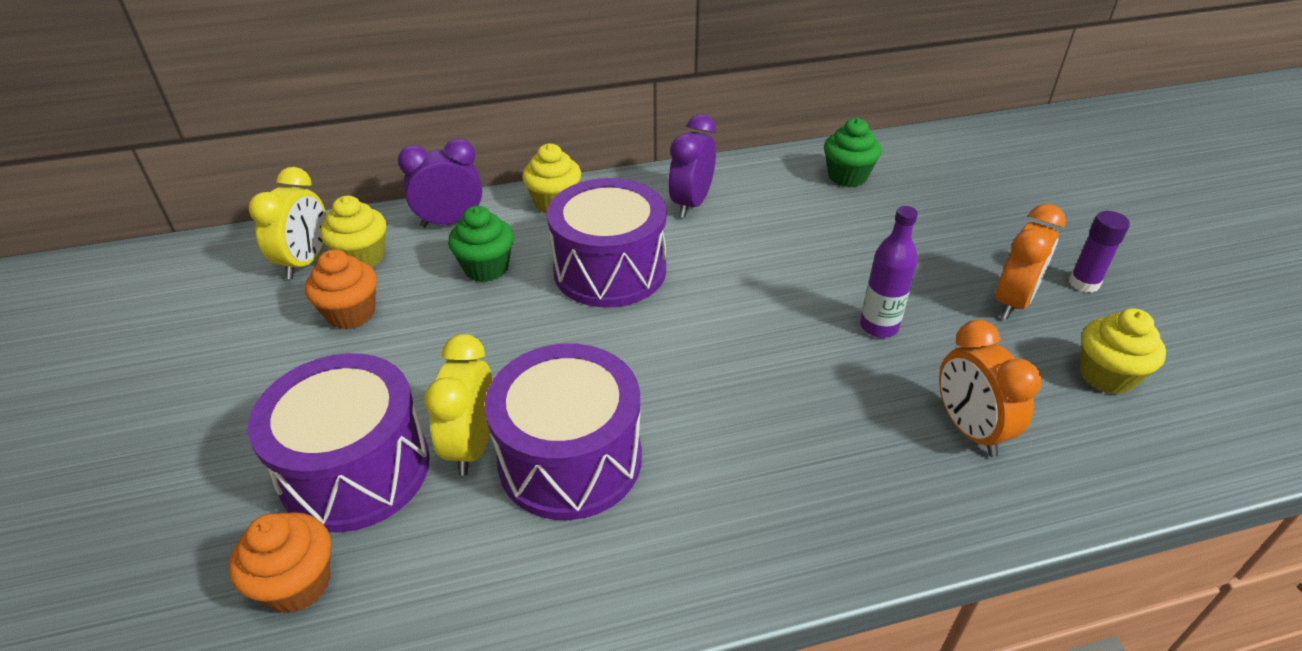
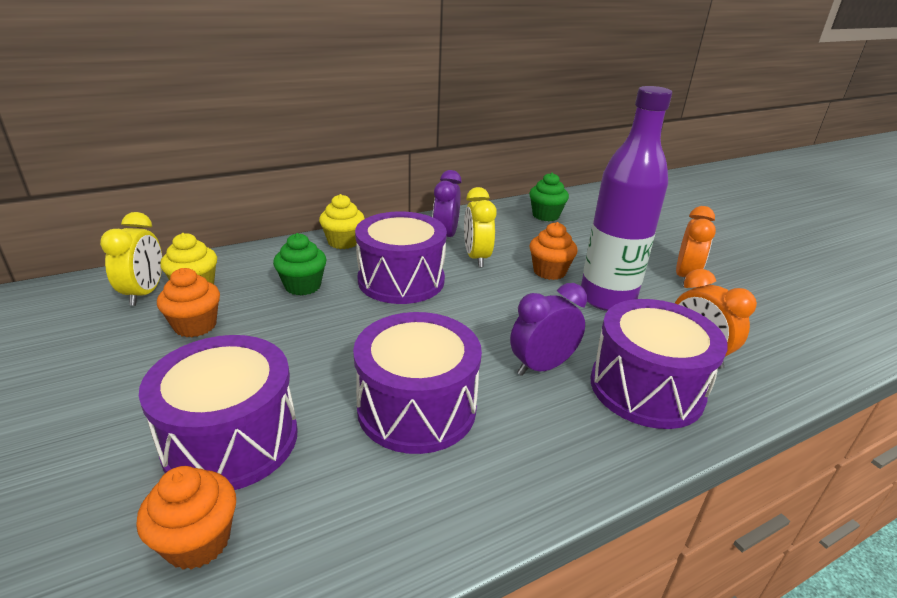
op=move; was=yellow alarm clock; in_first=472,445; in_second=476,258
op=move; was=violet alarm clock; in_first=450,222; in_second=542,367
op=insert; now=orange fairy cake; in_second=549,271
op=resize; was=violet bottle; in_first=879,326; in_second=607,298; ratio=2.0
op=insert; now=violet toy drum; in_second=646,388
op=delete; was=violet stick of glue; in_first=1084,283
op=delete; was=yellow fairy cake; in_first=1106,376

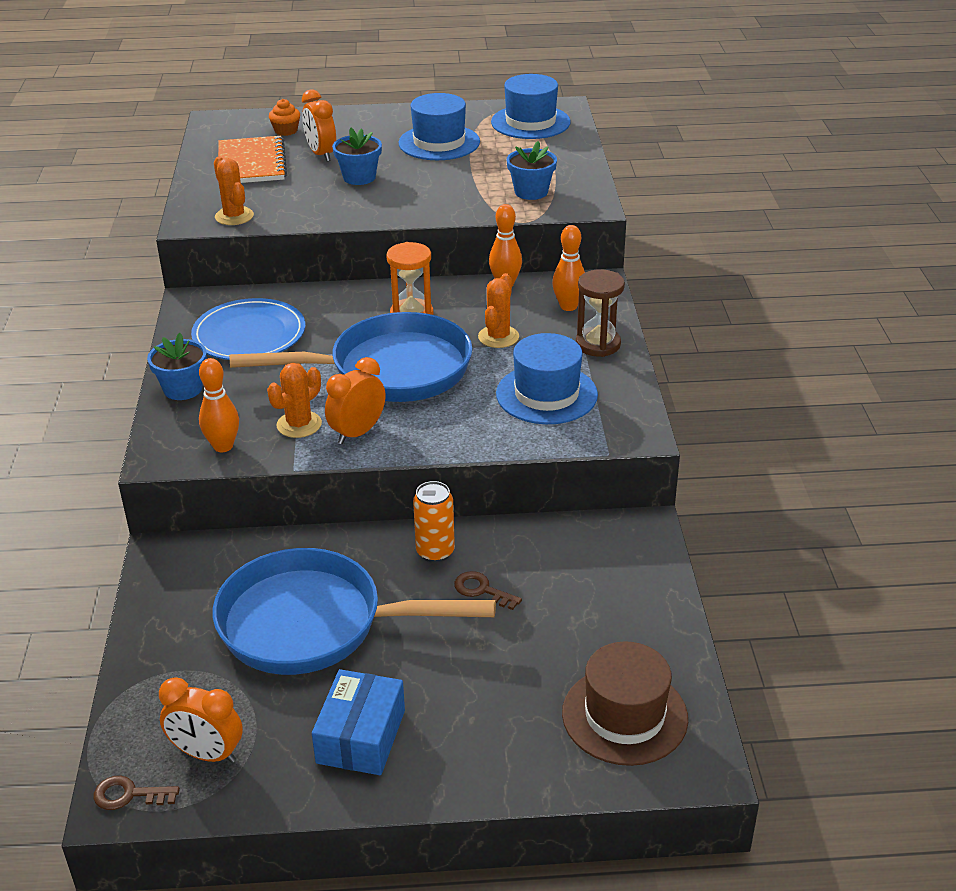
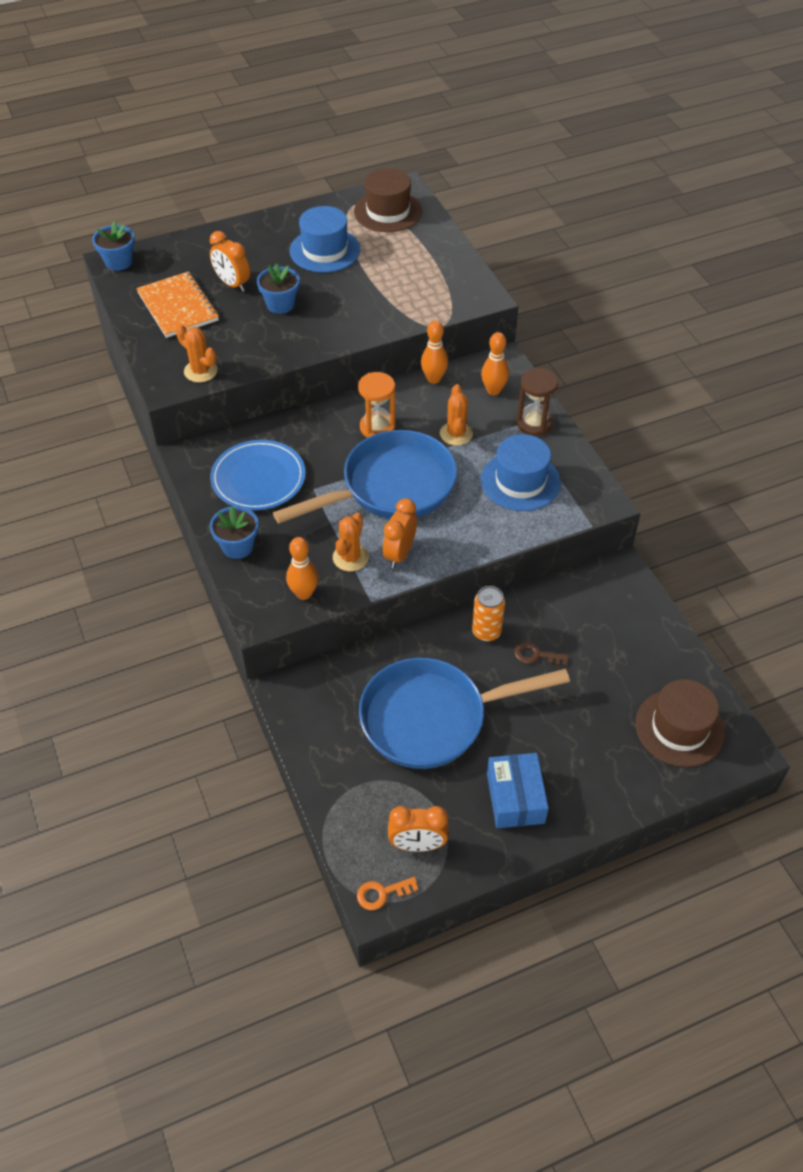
op=move; was=cobalt flower pot; in_first=531,192; in_second=118,262
op=recolor; was=cobalt tall hat; now=russet tall hat; in_first=530,122; in_second=388,211
op=recolor; was=russet door key; now=orange door key; in_first=129,795; in_second=382,893
op=delete; was=orange fairy cake; in_first=286,131

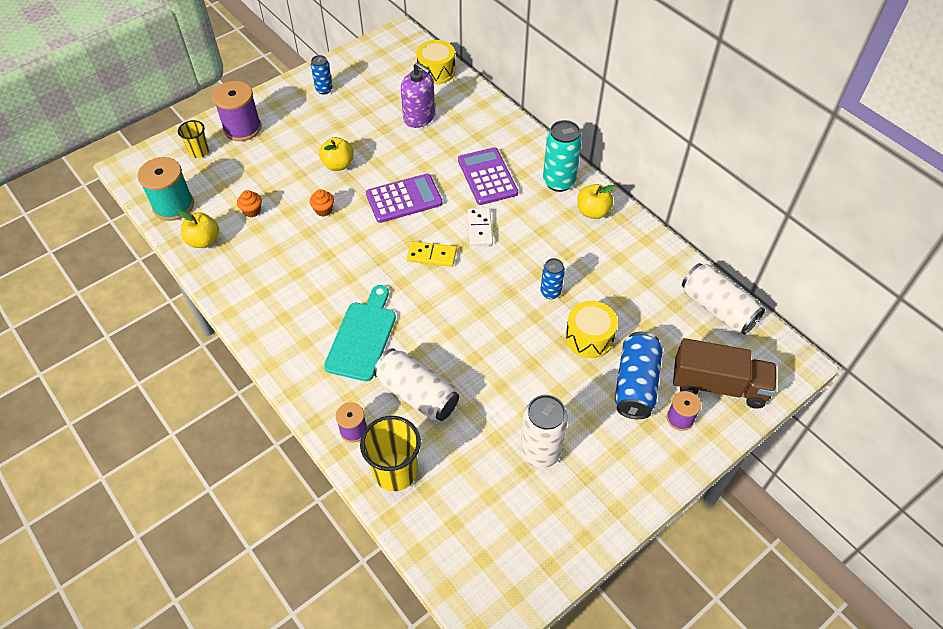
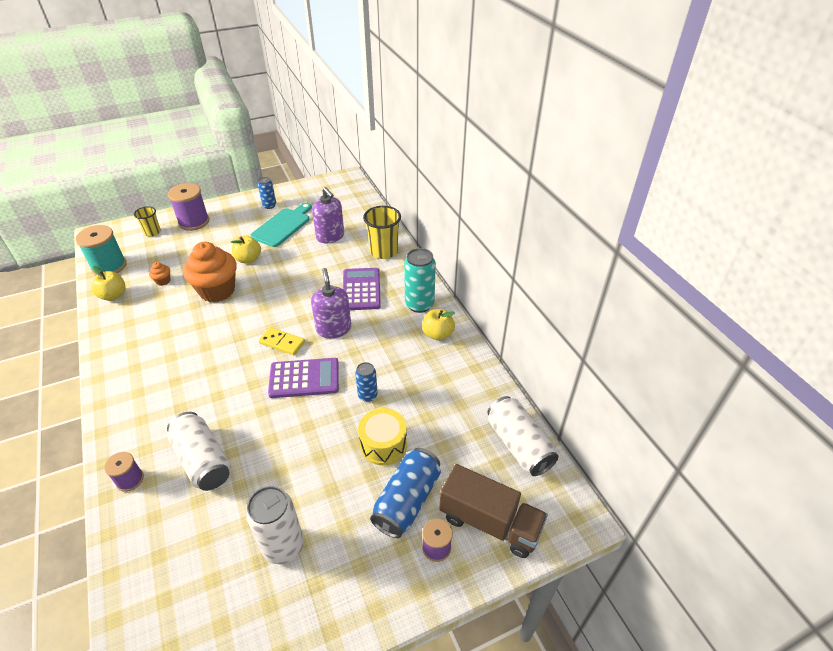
op=resize; was=orange fairy cake; in_first=323,210; in_second=217,290; ratio=2.45
op=move; was=turquoise chopping board; in_first=362,337; in_second=283,226
op=move; was=violet adding machine; in_first=404,199; in_second=304,378
op=replace; was=white domino; now=violet soap pump; in_first=479,228; in_second=333,329
op=move; was=yellow cup; in_first=395,472; in_second=384,251
op=delete; was=yellow toy drum; in_first=436,71

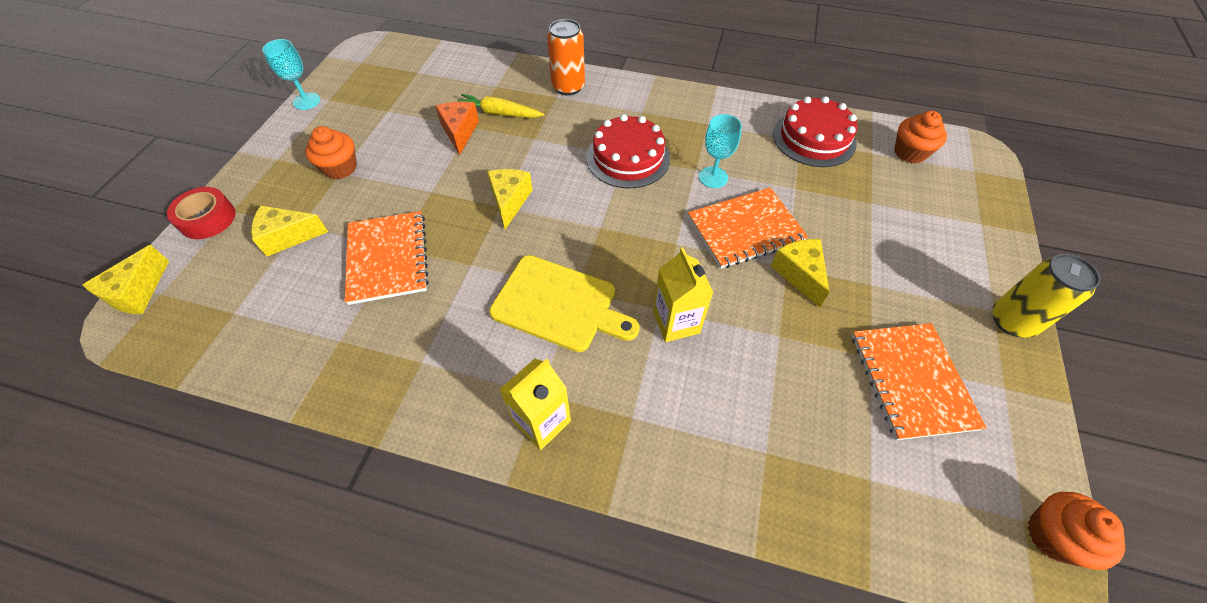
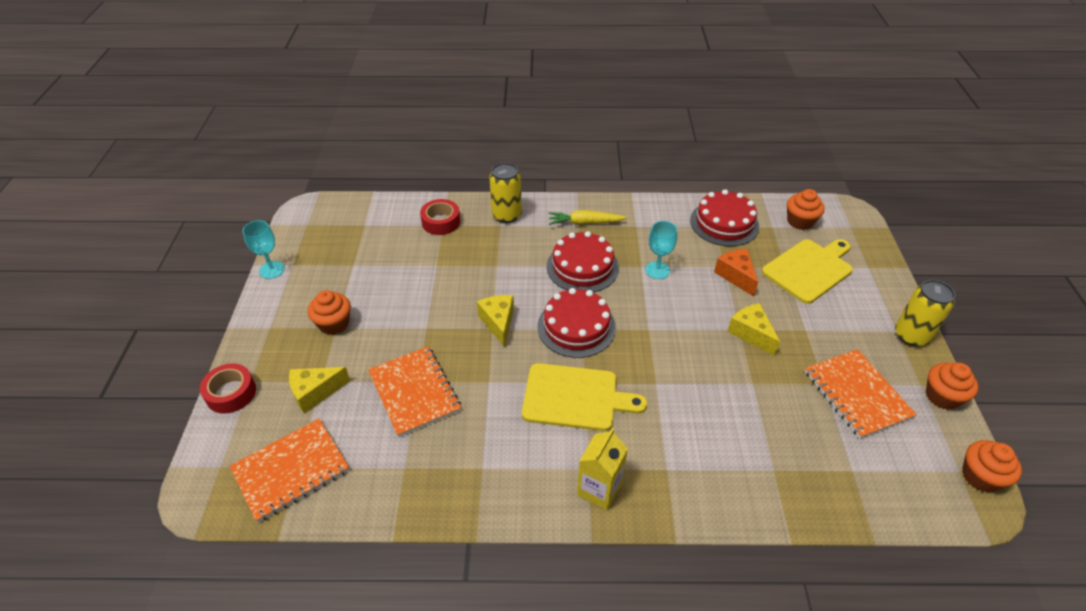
op=move; was=orange notepad; in_first=745,229; in_second=291,470
op=insert; now=crimson roll of tape; in_second=441,222
op=recolor; was=orange can; now=yellow can; in_first=568,87; in_second=507,215
op=insert; now=crimson layer cake; in_second=576,327
op=move; was=yellow toy carrot; in_first=499,113; in_second=585,223
op=move; was=orange cheese; in_first=460,132; in_second=736,276
op=insert; now=yellow chopping board; in_second=809,269
op=insert; now=orange fairy cake; in_second=942,396
op=delete; was=yellow cheese; in_first=137,292
op=delete; was=yellow carton; in_first=676,322

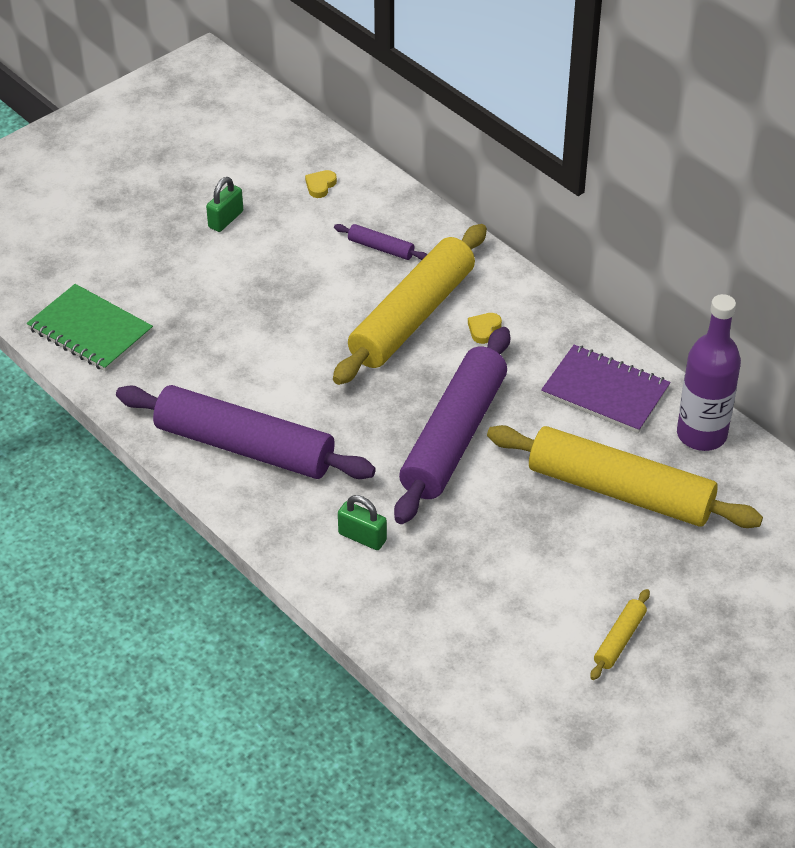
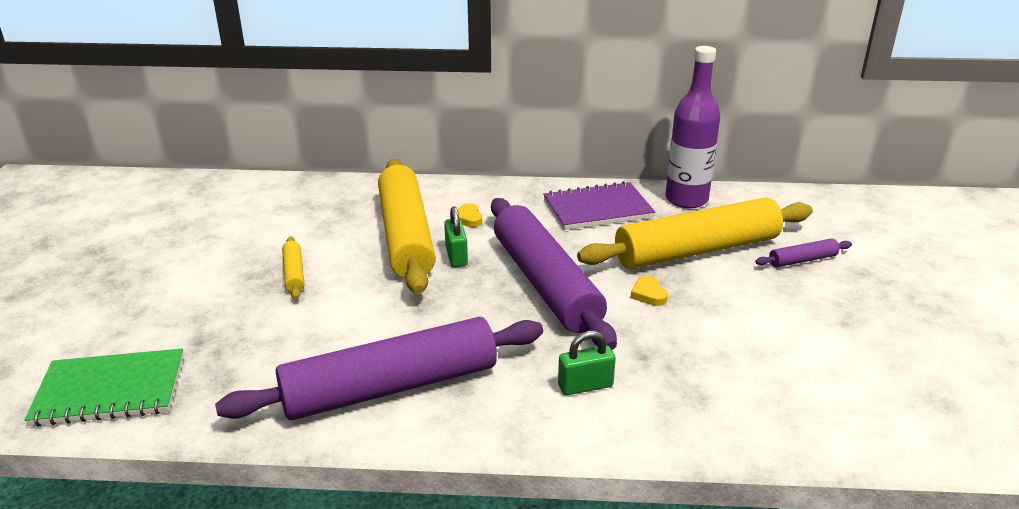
op=move; was=yellow rolling pin; in_first=619,639; in_second=294,273
op=move; was=emerald padlock; in_first=226,219; in_second=456,256
op=move; was=yellow heart; in_first=320,186; in_second=648,294
op=move; was=violet rolling pin; in_first=381,248; in_second=802,260

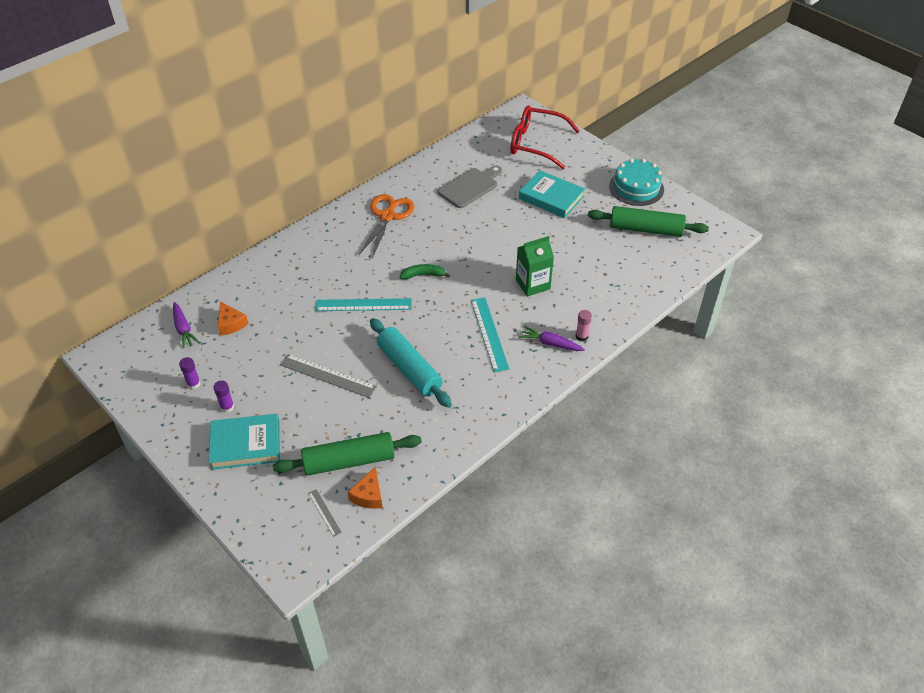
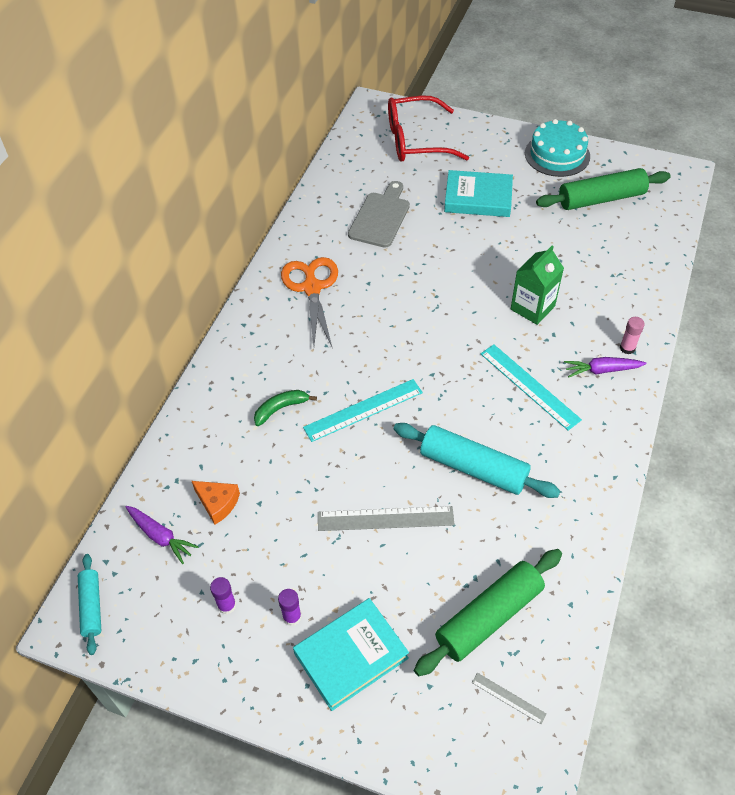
op=insert; now=turquoise rolling pin; in_second=92,606
op=move; was=emerald toy banana; in_first=423,275; in_second=281,409
op=delete; was=orange cheese; in_first=368,495

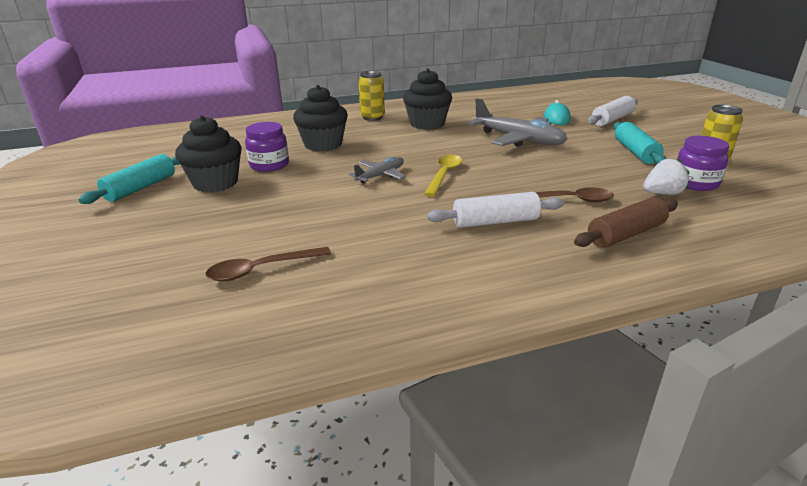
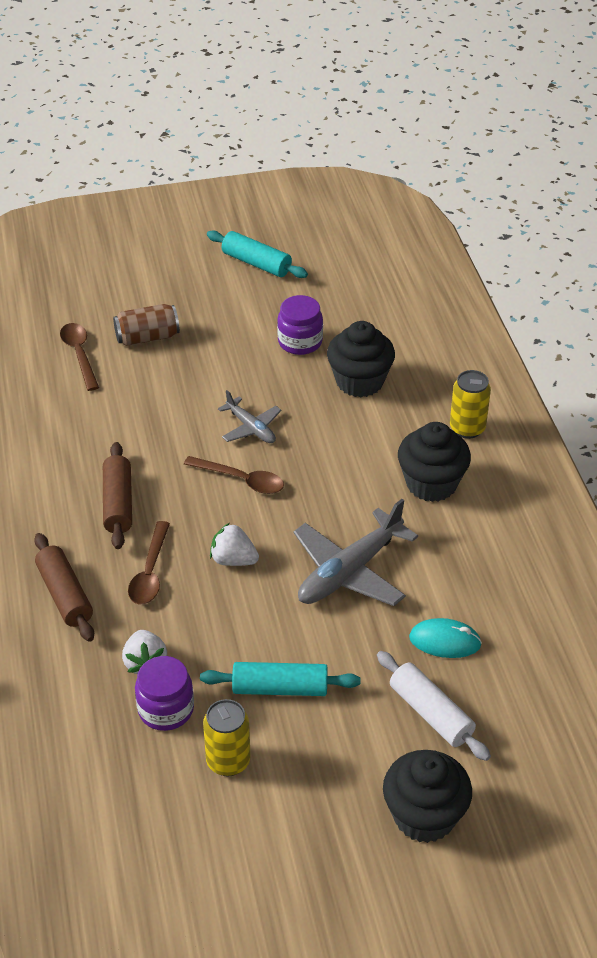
op=recolor; was=white rolling pin; now=russet rolling pin; in_first=495,222; in_second=118,503
op=insert; now=russet can; in_second=147,337
op=recolor; was=yellow spoon; now=russet spoon; in_first=444,175; in_second=241,480
op=insert; now=white berry; in_second=233,560
op=move; was=ebony fairy cake; in_first=215,183; in_second=424,816

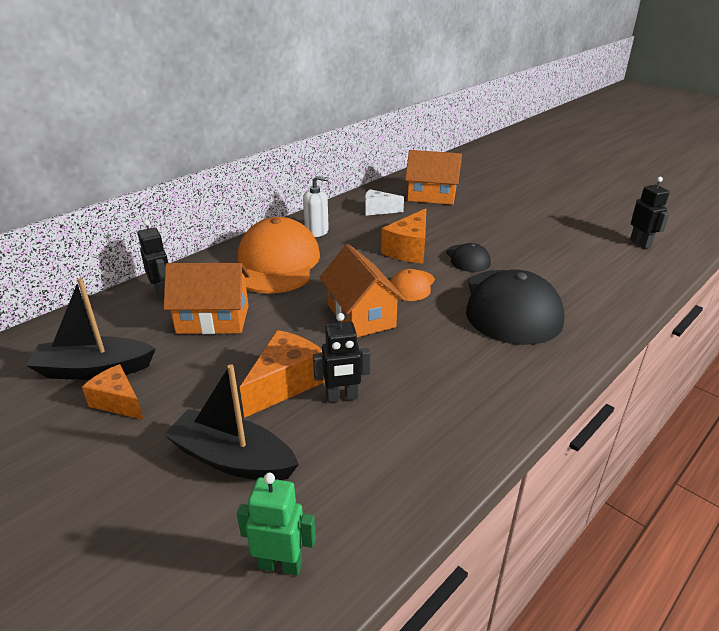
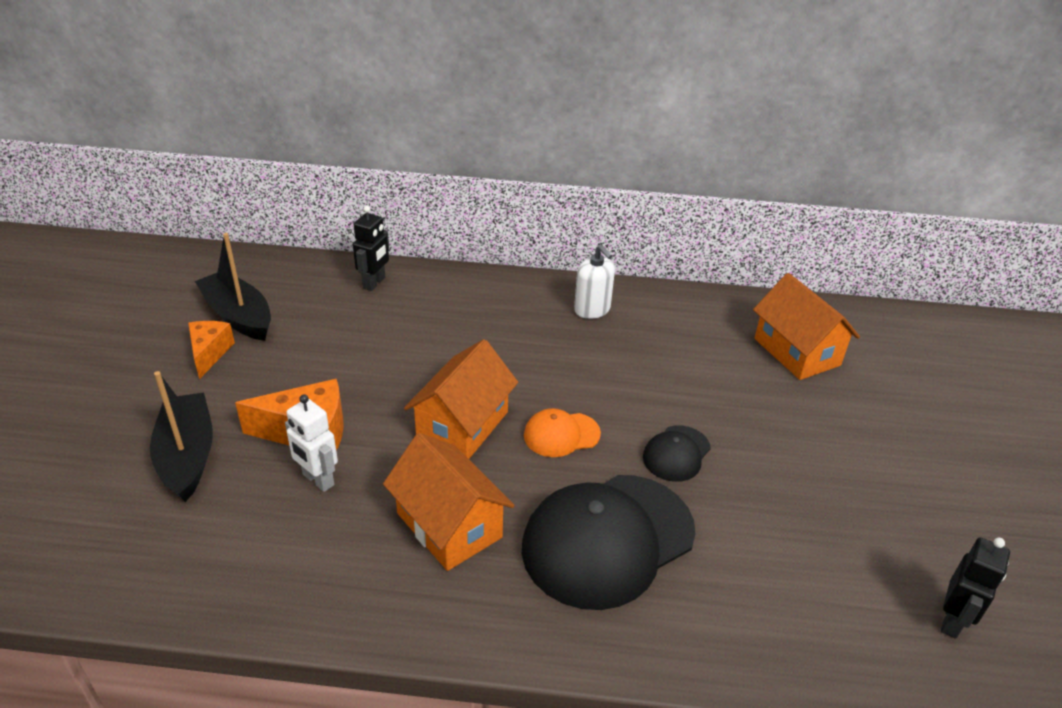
op=recolor; was=ebony robot; now=white robot; in_first=342,397; in_second=318,480
op=move; was=orange cottage; in_first=213,319; in_second=449,525
op=delete; was=emerald robot; in_first=280,564
op=delete; was=orange cap; in_first=277,263
op=delete; was=white cheese; in_first=378,210
op=delete; was=orange cheese; in_first=409,250

